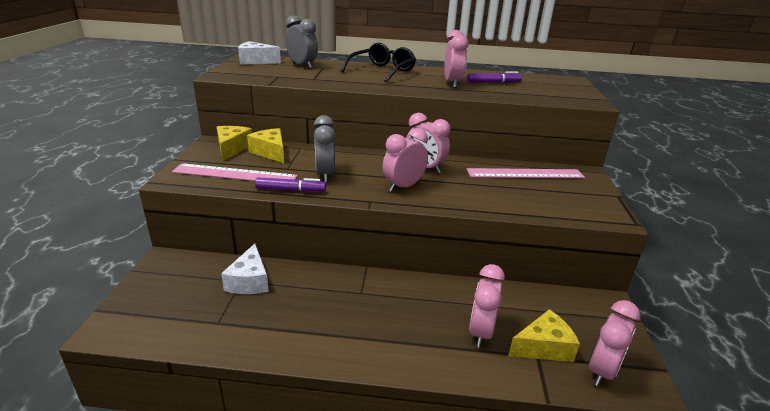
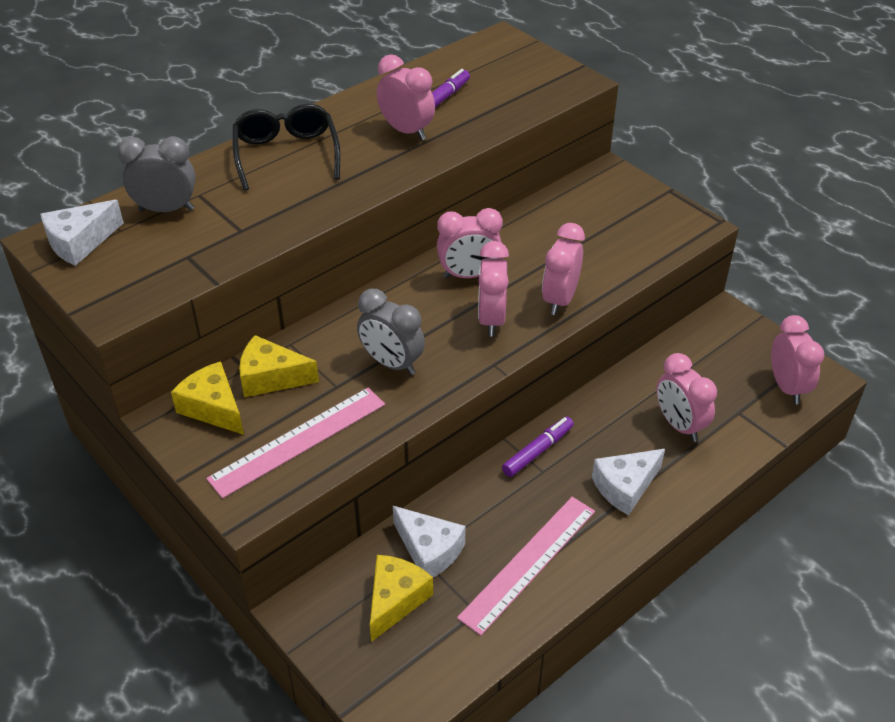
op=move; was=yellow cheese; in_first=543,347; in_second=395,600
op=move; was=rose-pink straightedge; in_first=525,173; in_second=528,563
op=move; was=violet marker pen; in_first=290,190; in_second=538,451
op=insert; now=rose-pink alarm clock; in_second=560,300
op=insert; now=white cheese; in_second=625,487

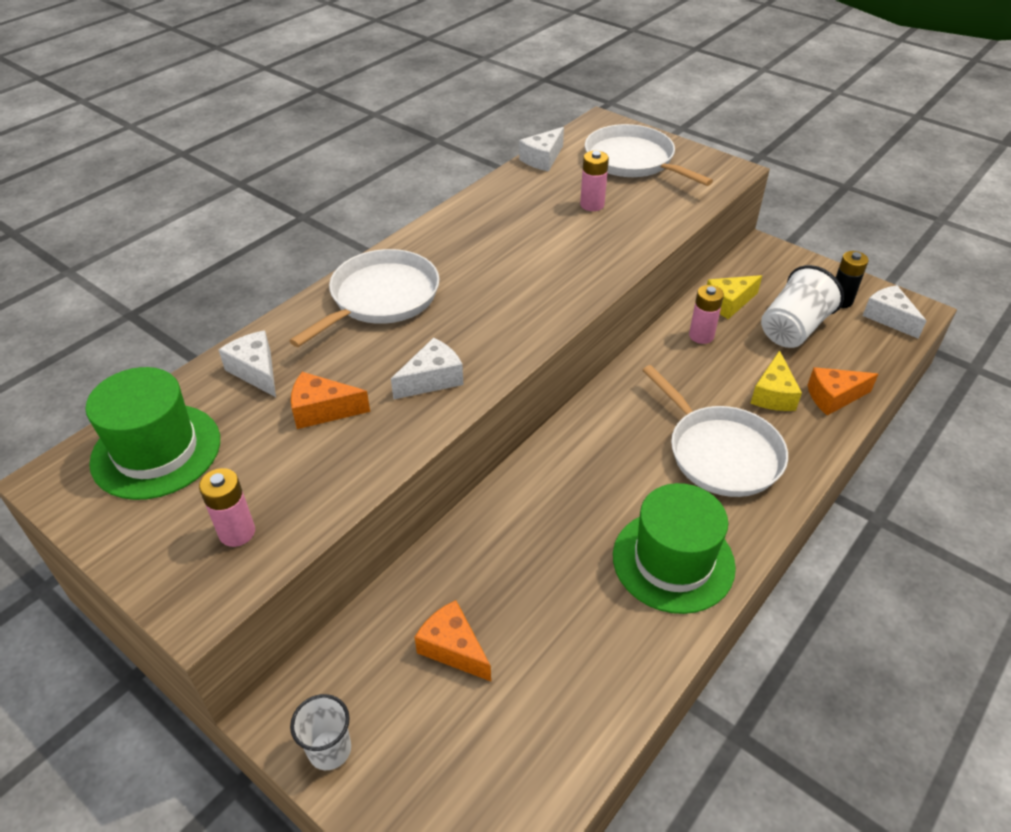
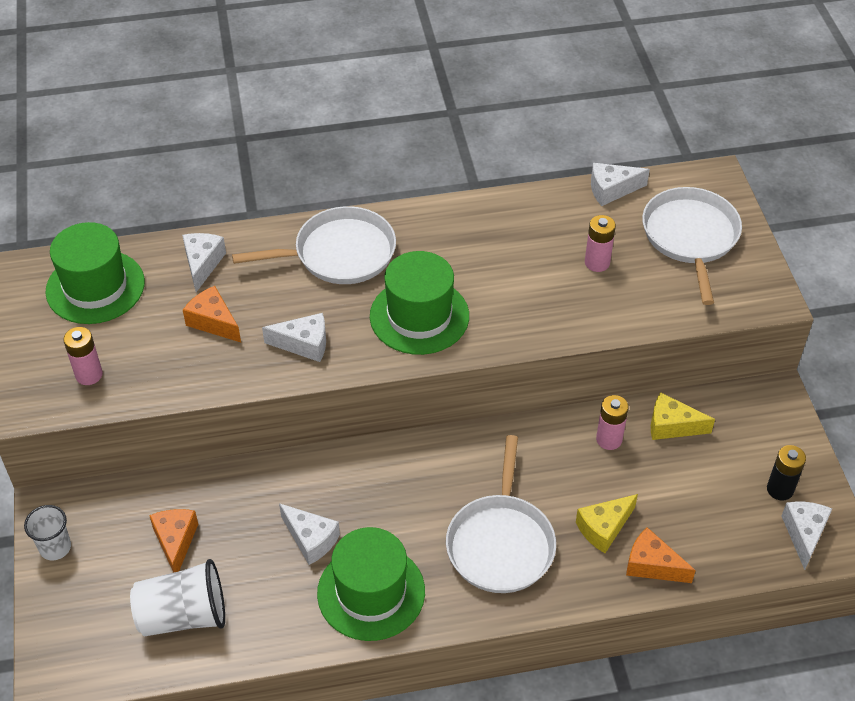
op=move; was=white cup; in_first=793,329; in_second=183,616
op=insert; now=white cheese; in_second=311,539
op=insert; now=emerald tall hat; in_second=419,316

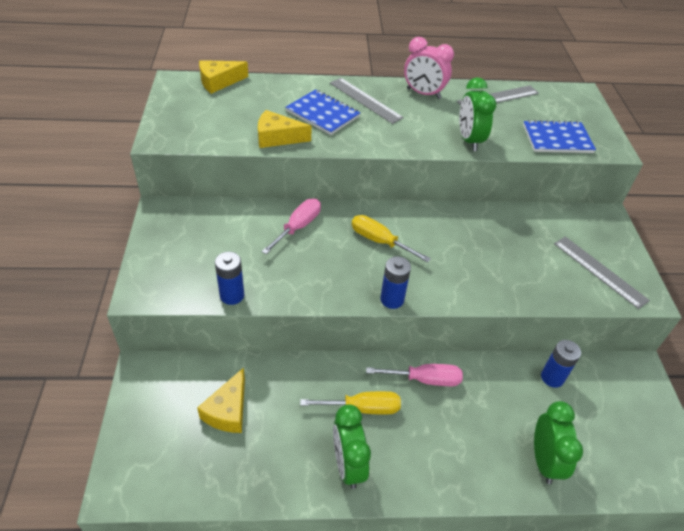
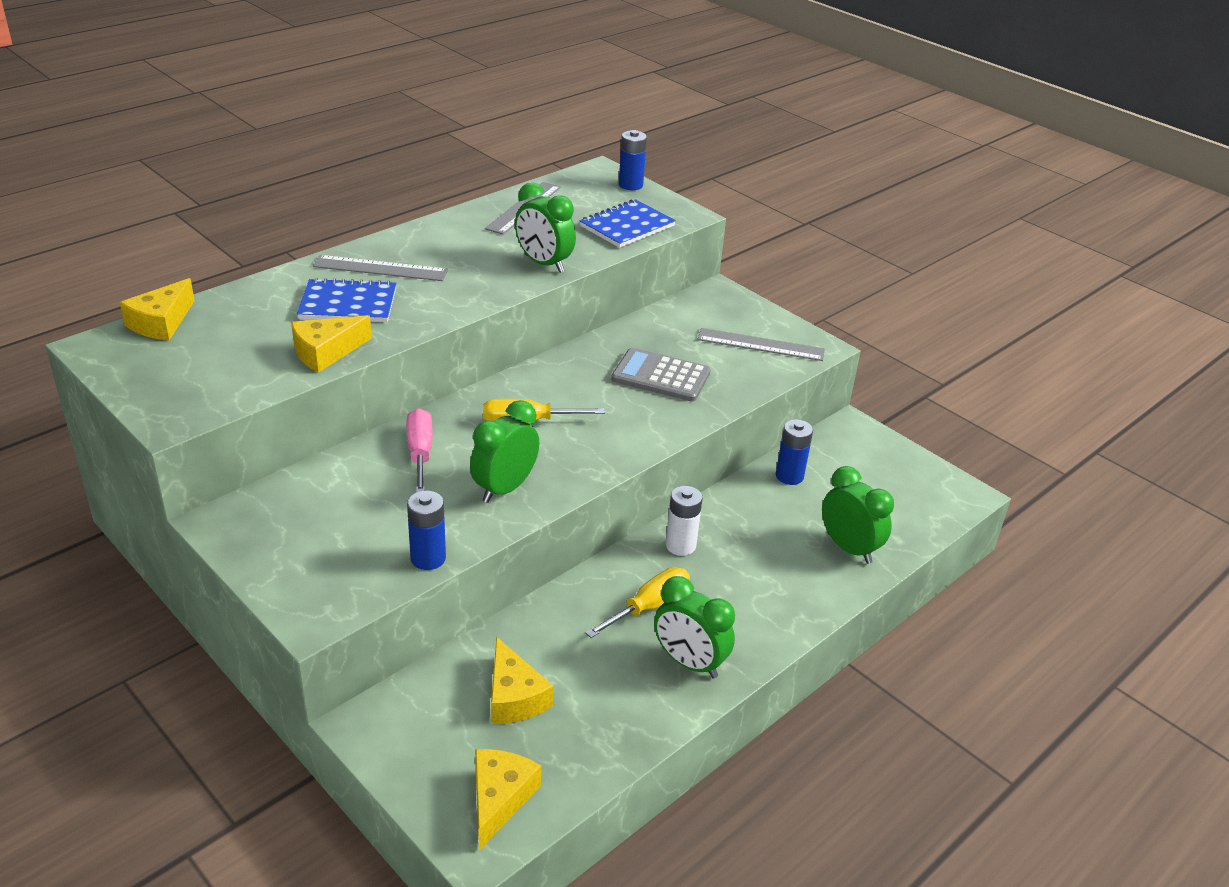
op=insert; now=emerald alarm clock; in_second=505,488
op=insert; now=yellow cheese; in_second=499,799
op=insert; now=ash-grey adding machine; in_second=660,376
op=move; was=cobalt AA battery; in_first=392,299; in_second=630,185
op=replace; was=rose-pink flat screwdriver; now=white AA battery; in_first=424,379; in_second=680,545
op=delete; was=rose-pink alarm clock; in_first=423,93

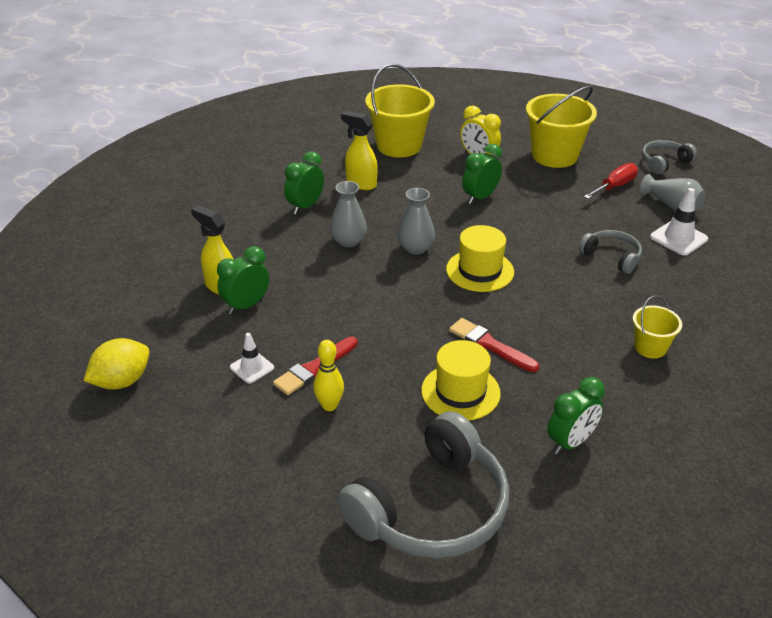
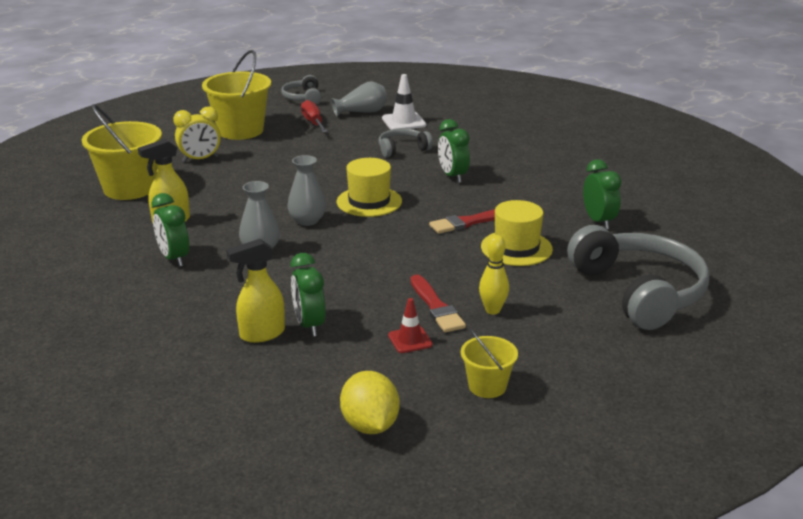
op=recolor; was=white traffic cone; now=crimson traffic cone; in_first=252,367; in_second=410,340
op=move; was=emerald alarm clock; in_first=480,197; in_second=452,176
op=move; was=yellow bucket; in_first=650,347; in_second=487,386

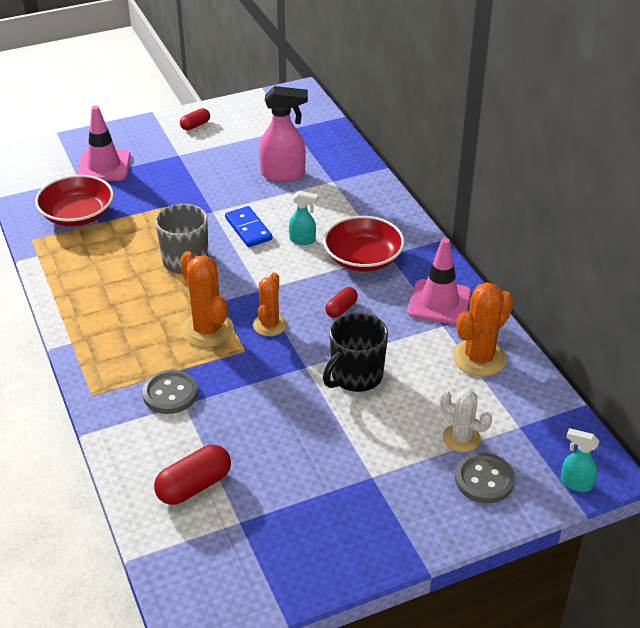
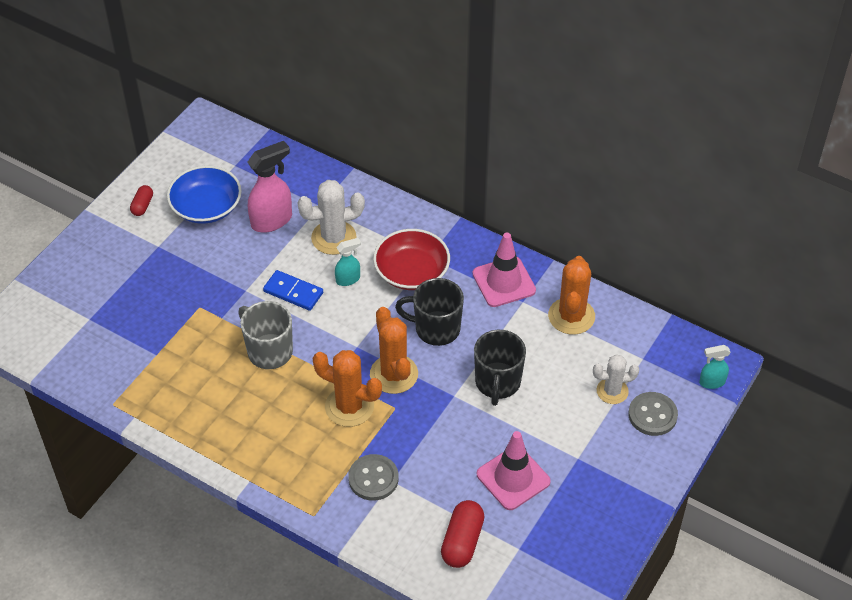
op=insert; now=cobalt bowl; in_second=206,207
op=insert; now=white saguaro cactus; in_second=333,238
op=resize; was=orange saguaro cactus; in_first=269,325; in_second=394,374; ratio=1.53
op=replace; was=crimson pill; now=ebony tea mug; in_first=341,309; in_second=436,329
op=move; was=rose-pink traffic cone; in_first=104,166; in_second=513,478
op=delete; was=crimson bowl; in_first=77,215

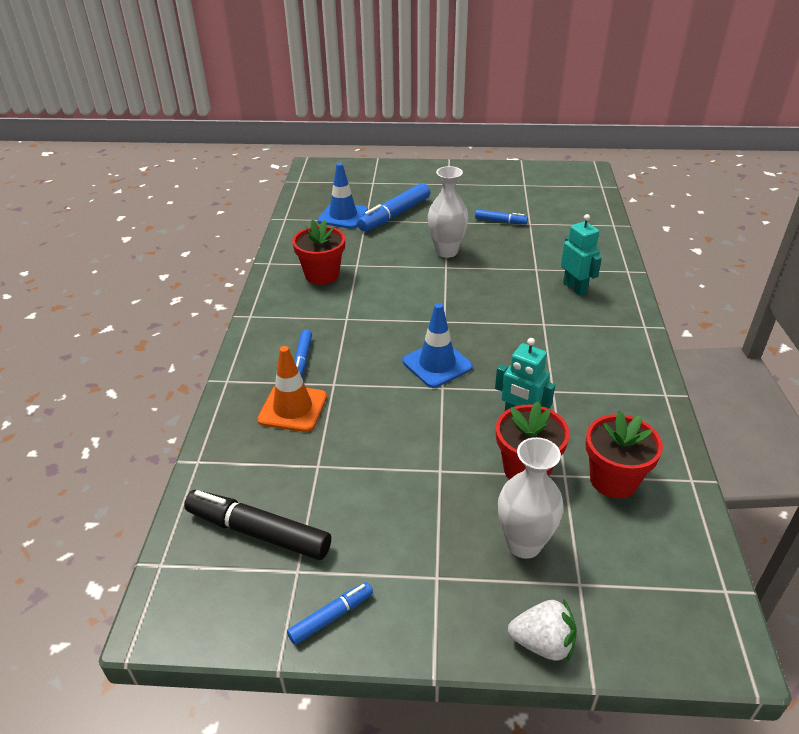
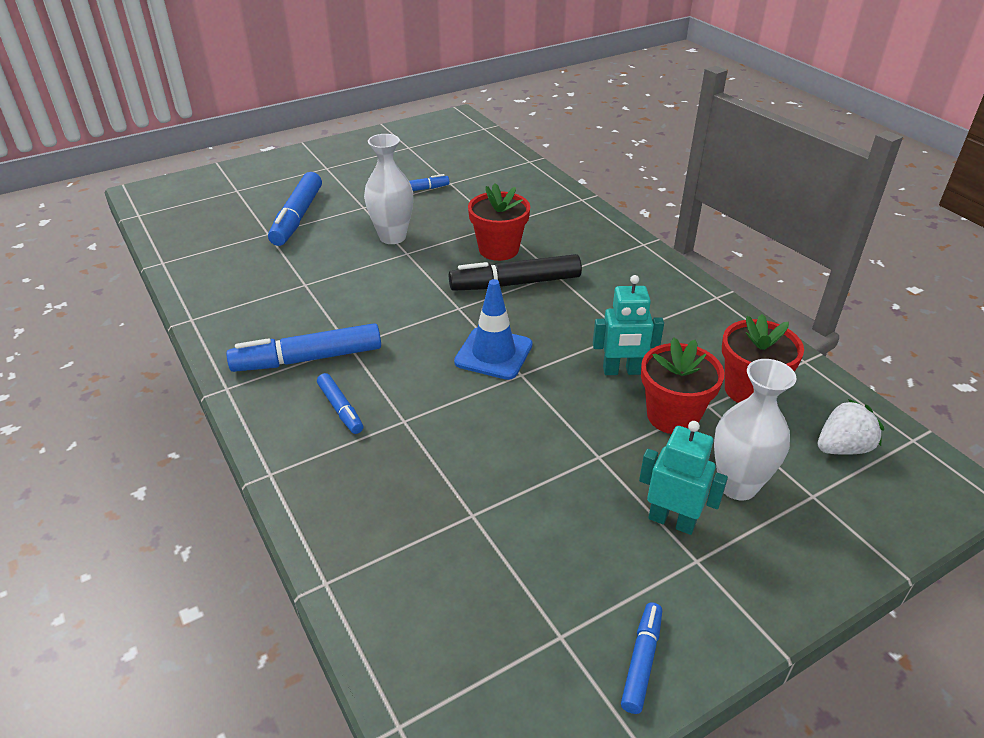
op=insert; now=cobalt marker pen; in_second=308,359
op=move; was=ebony marker pen; in_first=258,532; in_second=515,283
op=move; was=crimson flower pot; in_first=322,275; in_second=498,249
op=move; was=turquoise robot; in_first=575,288; in_second=672,521
op=move; was=white berry; in_first=543,643; in_second=842,448
op=delete; was=orange traffic cone; in_first=293,408
op=delete; was=cobalt traffic cone; in_first=343,216

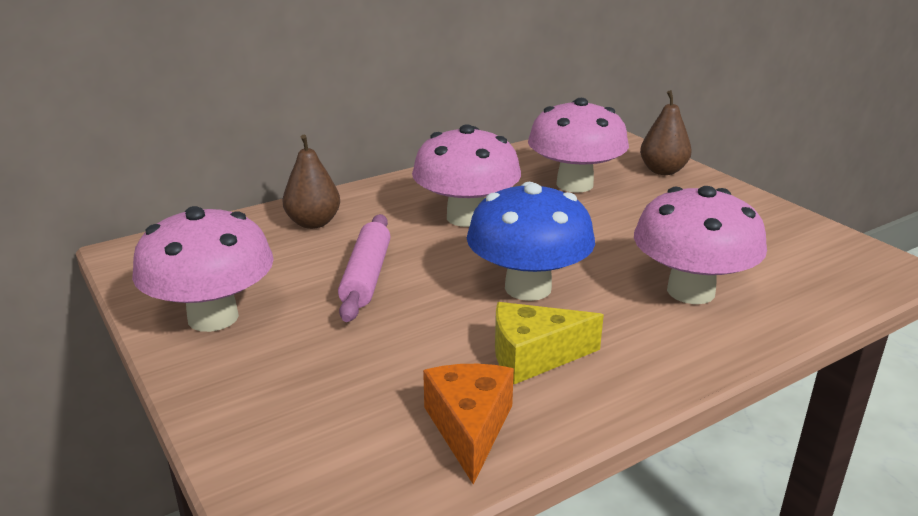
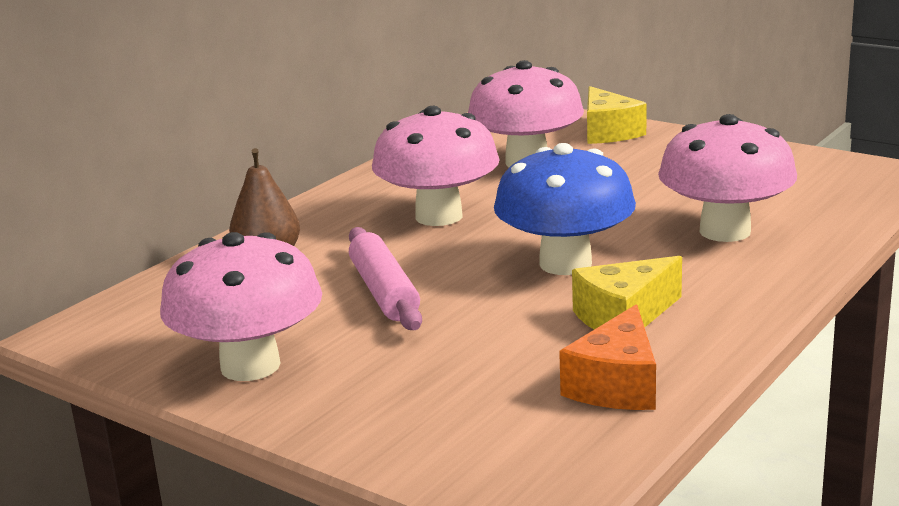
op=rotate; was=orange cheese; in_first=469,428; in_second=616,385; clockwise=-135
op=replace; was=russet pear; now=yellow cheese; in_first=663,171; in_second=608,132

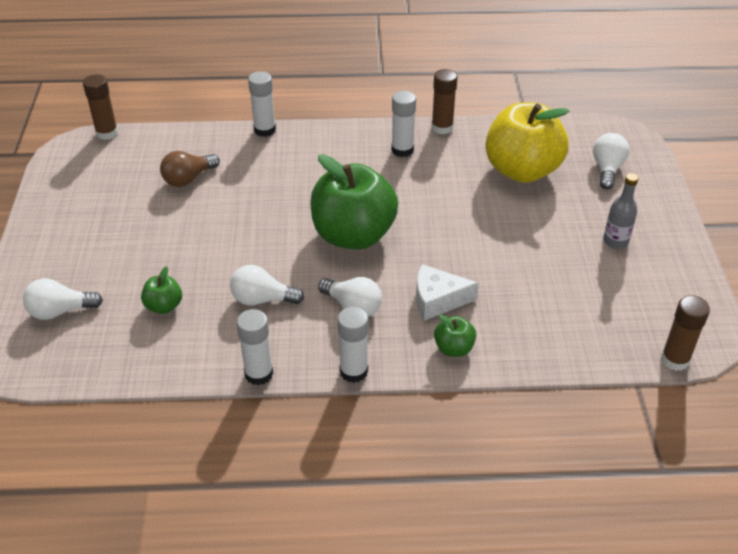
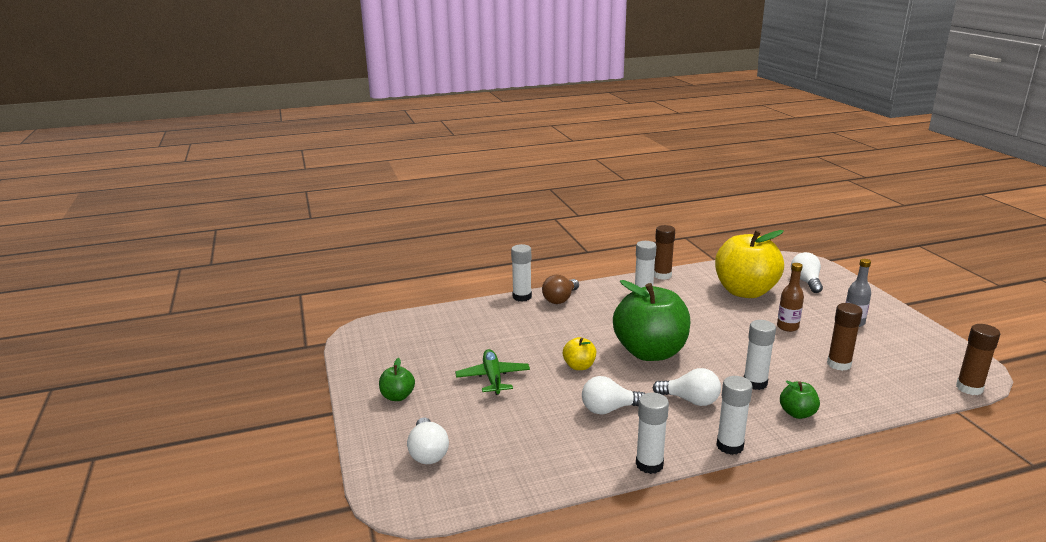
op=move; was=emerald toy apple; in_first=164,306; in_second=397,396
op=rotate; was=white bulb; in_first=60,311; in_second=428,453; clockwise=-75
op=insert; now=emerald aeroplane; in_second=493,378
op=move; was=russet bulb; in_first=188,179; in_second=560,299
op=insert; now=yellow toy apple; in_second=579,366
op=replace; was=white cheese; now=white stick of glue; in_first=437,300; in_second=755,383
op=insert; now=russet bottle; in_second=787,327
op=move; was=russet stick of glue; in_first=107,133; in_second=839,364

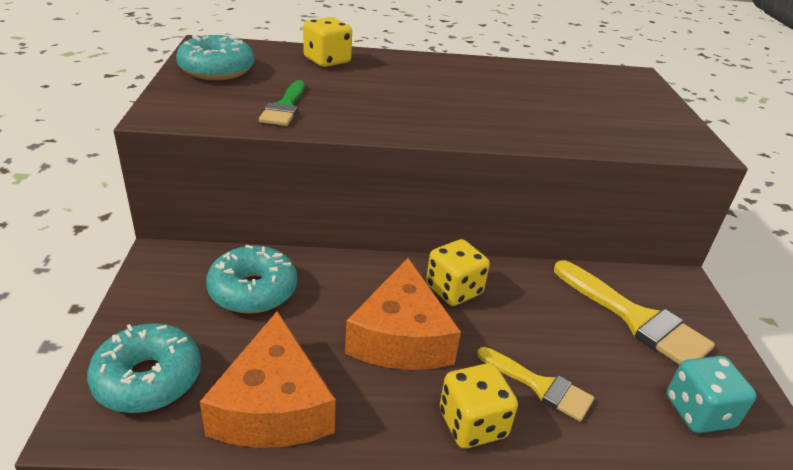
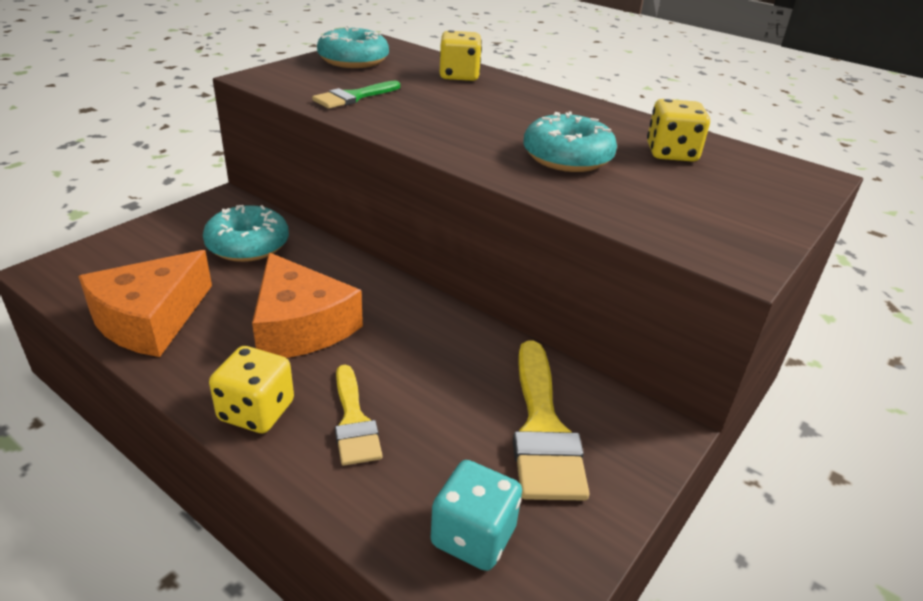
op=rotate; was=orange cheese; in_first=401,337; in_second=300,326; clockwise=-75
op=move; was=turquoise donut; in_first=148,379; in_second=567,157
op=move; was=yellow die; in_first=454,290; in_second=671,153

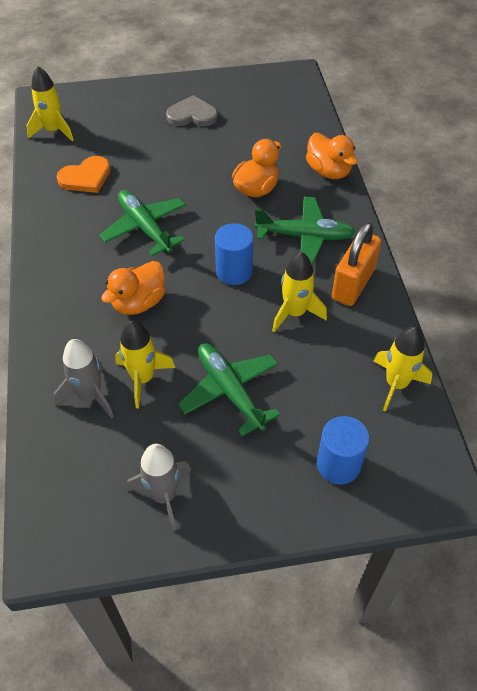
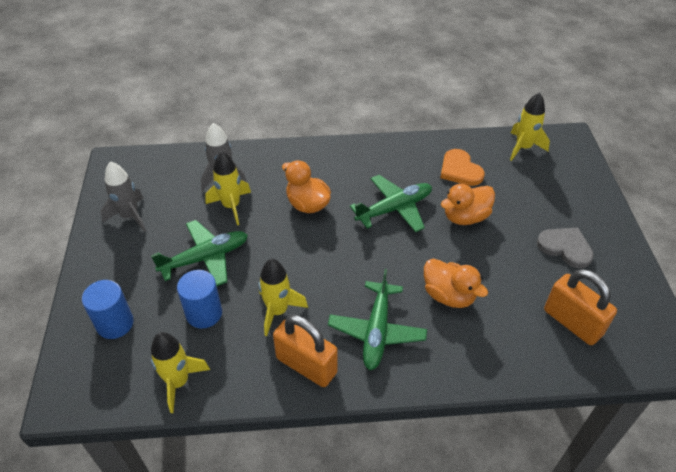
op=move; was=cobalt cylinder; in_first=234,271; in_second=204,313
op=move; was=orange rubber duck; in_first=328,171; in_second=465,217
op=rotate; was=ash-grey heart; in_first=192,115; in_second=565,248; clockwise=-60
op=insert; now=orange padlock; in_second=572,322

